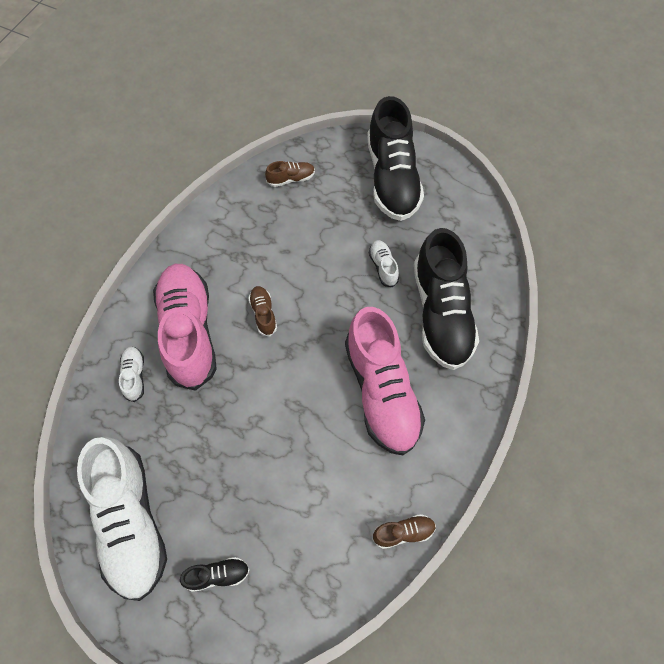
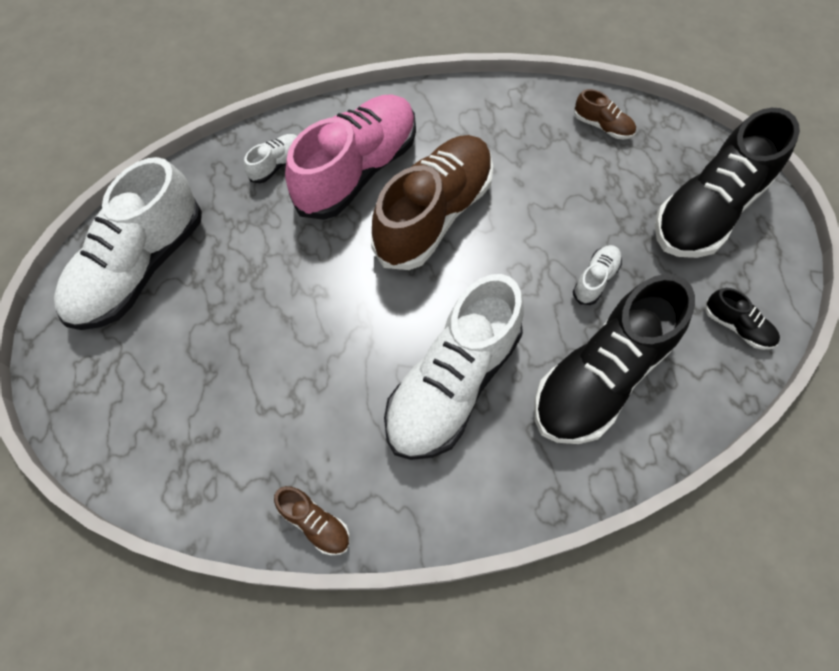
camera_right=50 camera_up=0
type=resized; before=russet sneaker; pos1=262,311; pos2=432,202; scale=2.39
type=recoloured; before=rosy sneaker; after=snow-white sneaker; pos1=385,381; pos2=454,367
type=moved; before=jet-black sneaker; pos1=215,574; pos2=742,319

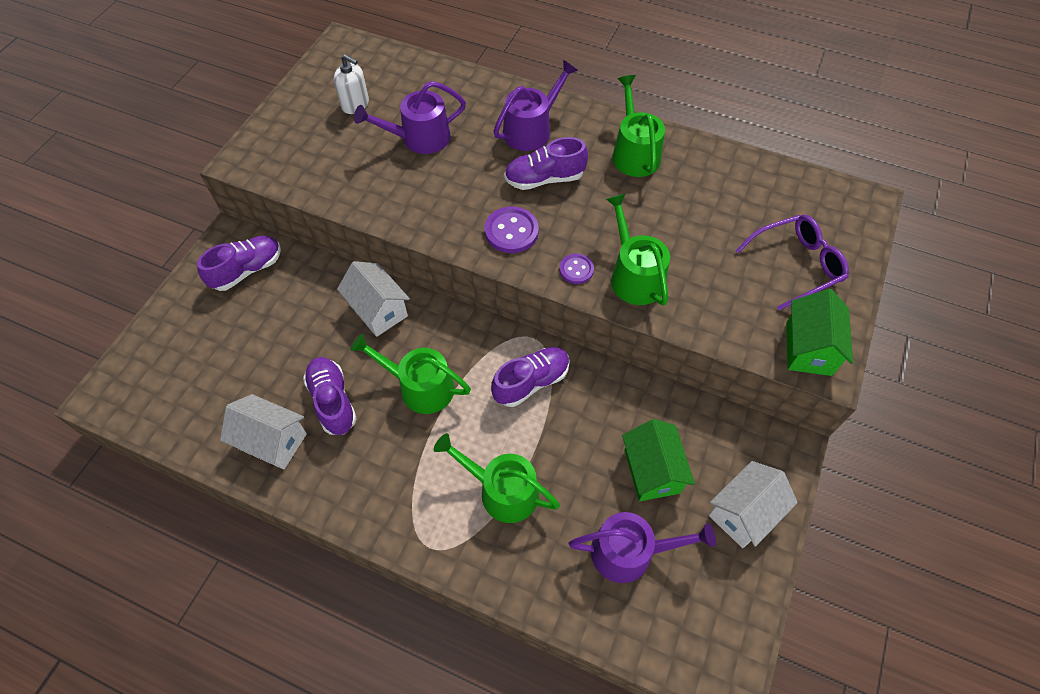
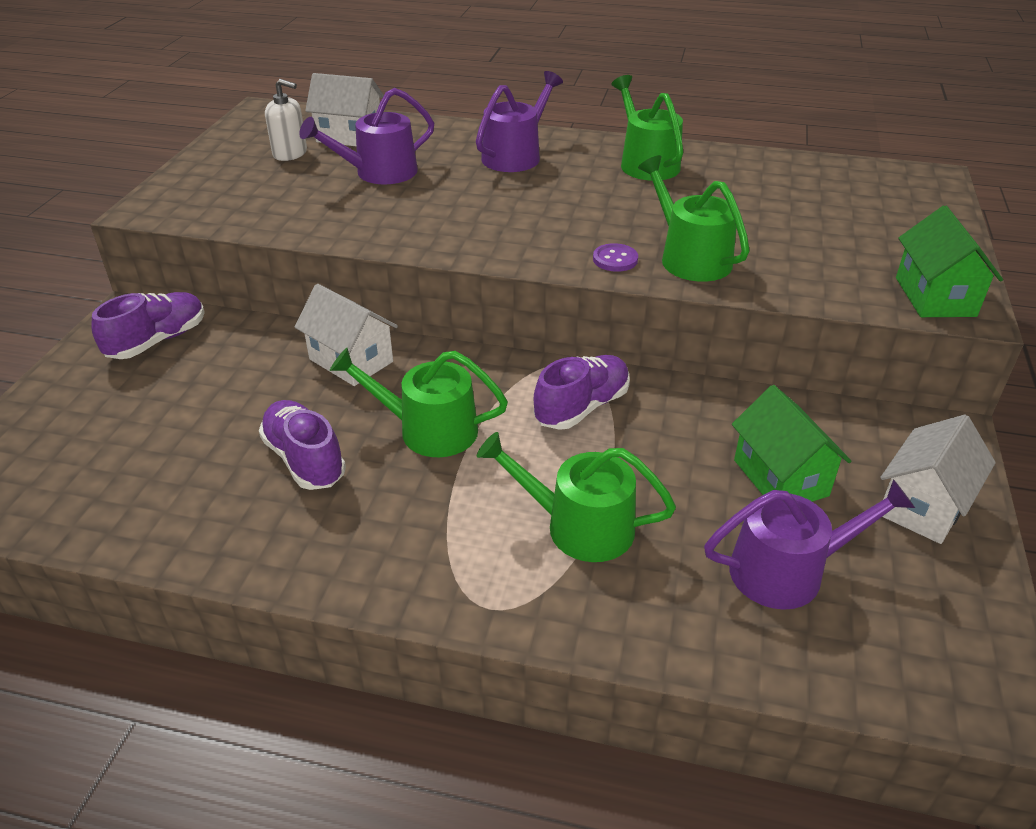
camera_right=-10 camera_up=-20
type=moved; before=snow-white house; pos1=263,431; pos2=344,109
type=removed; before=violet sewing button; pos1=512,230
type=removed; before=violet sneaker; pos1=546,163
type=removed; before=violet eyeglasses; pos1=792,263

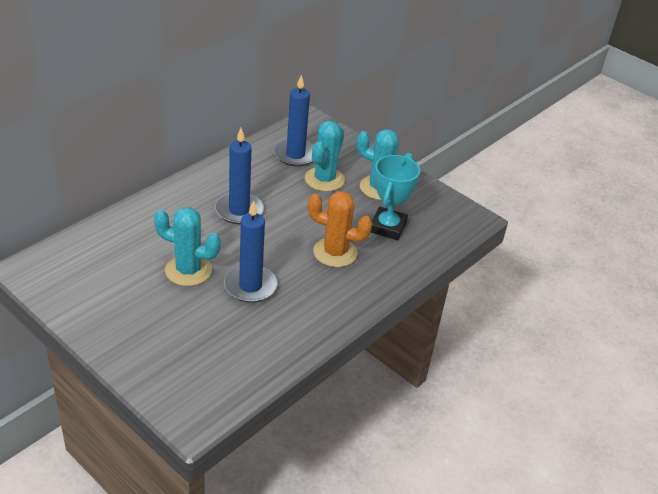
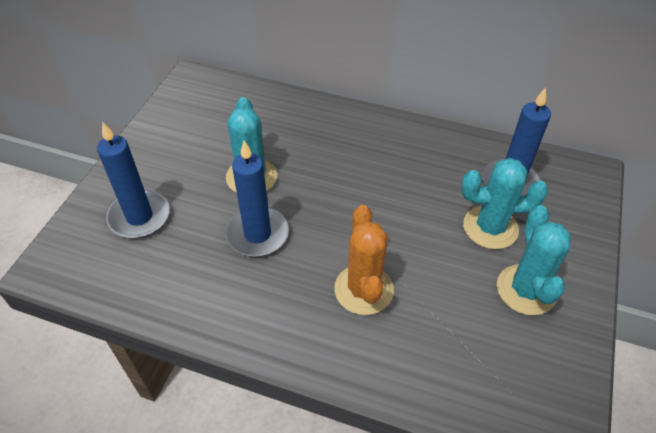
camera_right=70 camera_up=10
type=moved; before=blue pillar candle; pos1=239,176; pos2=133,180
type=removed; before=turquoise prize cup; pos1=395,197

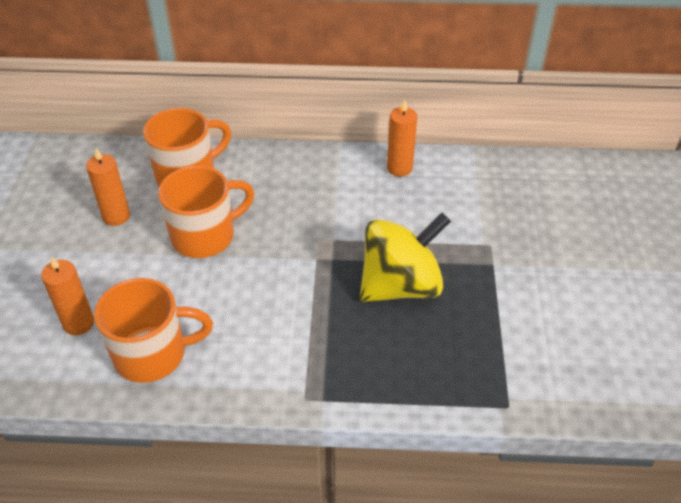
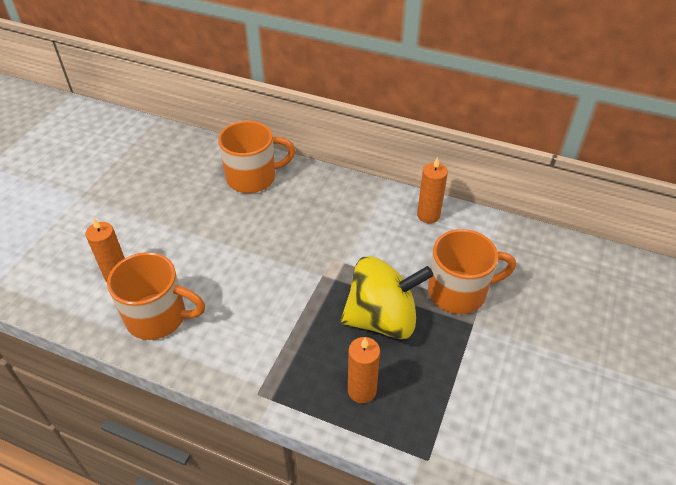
camera_right=20 camera_up=0
type=moved; before=bright orange pillar candle; pos1=108,187; pos2=364,370
type=moved; before=bright orange tea mug; pos1=206,212; pos2=472,271

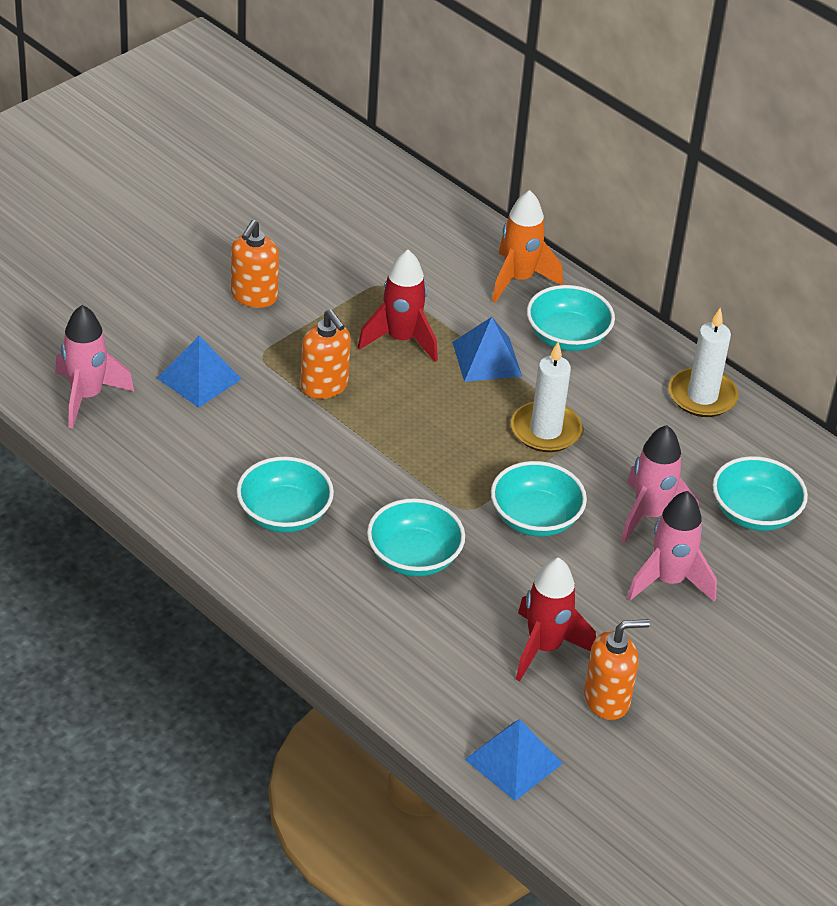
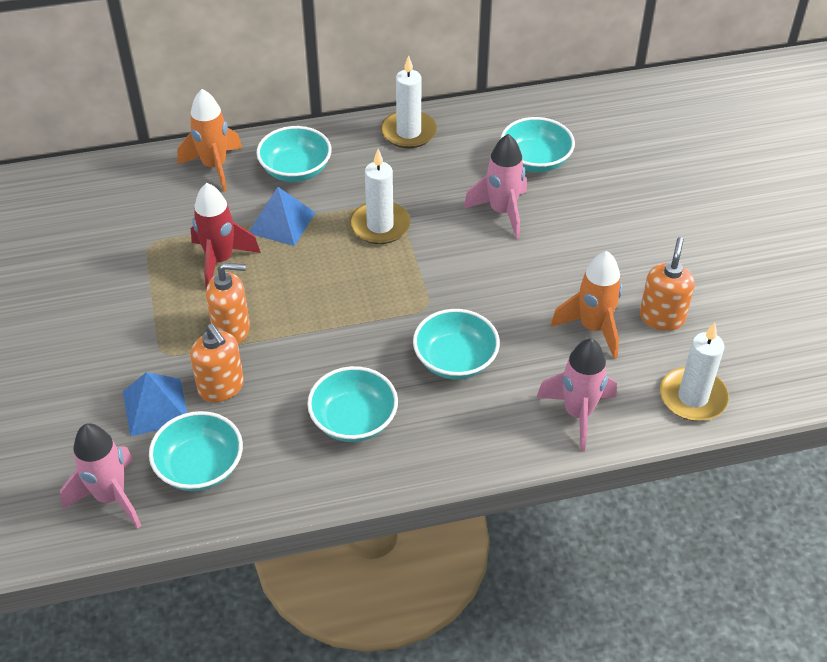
camera_right=-55 camera_up=5
type=moved; before=turquoise bowl; pos1=539,499; pos2=196,451
type=moved; before=bright orange soap dispenser; pos1=255,264; pos2=217,363
type=moved; before=rosy toy rocket; pos1=672,546; pos2=576,395
type=recoloured; before=crimson toy rocket; after=bright orange toy rocket; pos1=556,619; pos2=586,305
type=replaced; before=blue solid pyramid; after=snow-white pillar candle; pos1=514,760; pos2=694,372

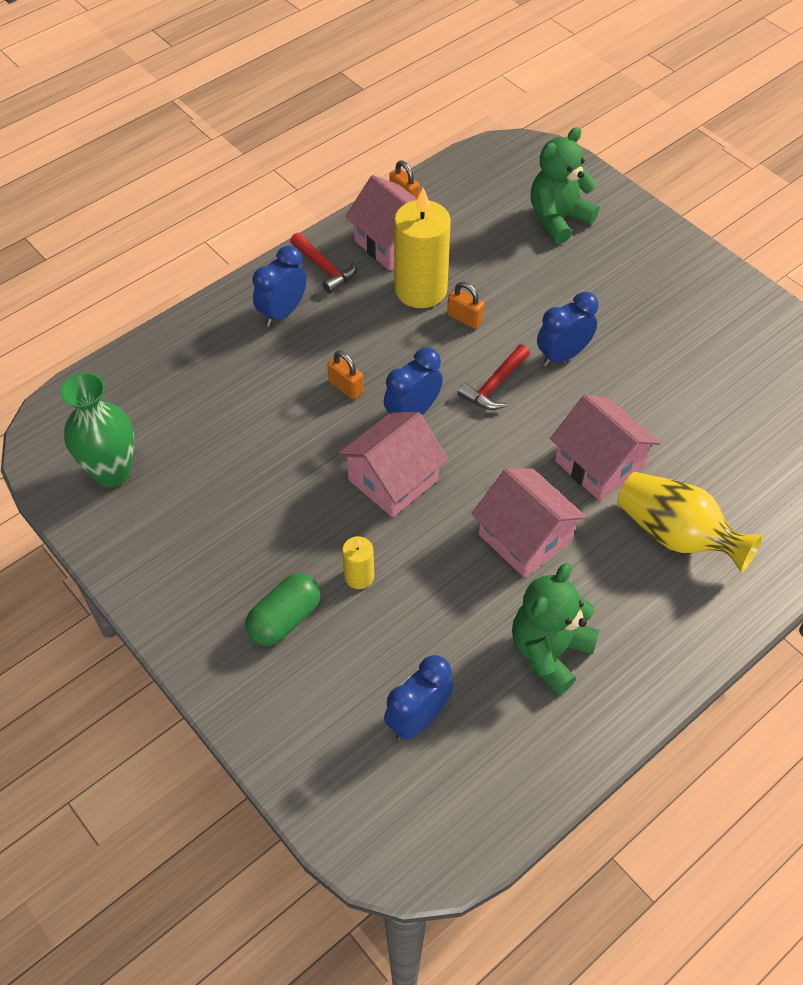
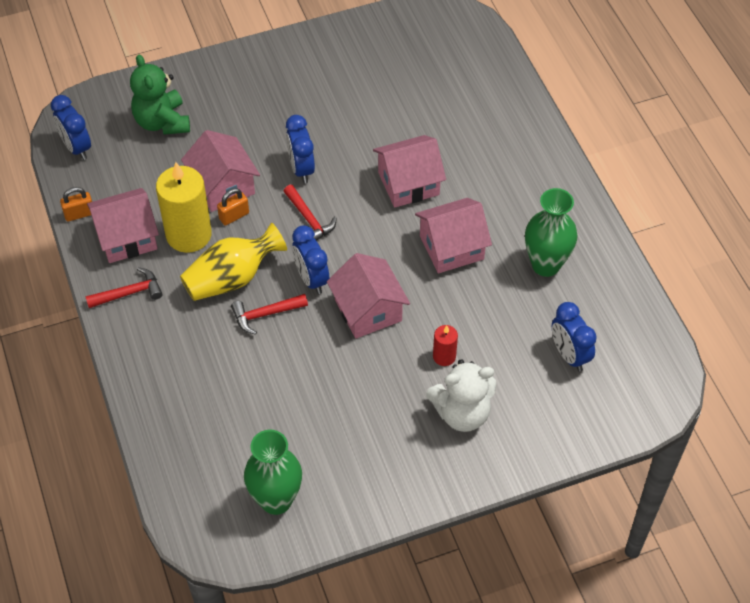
camera_right=-70 camera_up=0
type=moved; before=blue clock; pos1=279,286; pos2=71,127
type=moved; before=bright yellow vase; pos1=690,522; pos2=233,262
type=added; after=rosy house; pos2=220,171
type=replaced; before=bright orange small lock; after=crimson claw hammer; pos1=345,375; pos2=269,314
type=replaced; before=emerald capsule; after=snow-white teddy bear; pos1=282,609; pos2=461,395
type=recoloured; before=bright yellow pillar candle; after=crimson pillar candle; pos1=358,562; pos2=445,345
type=replaced; before=emerald teddy bear; after=emerald vase; pos1=555,629; pos2=551,232

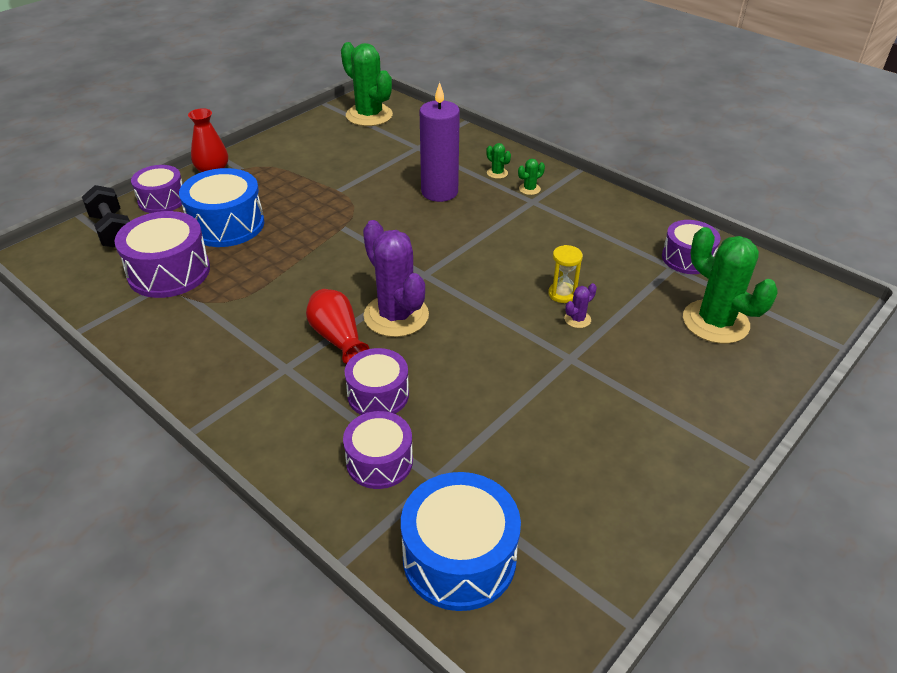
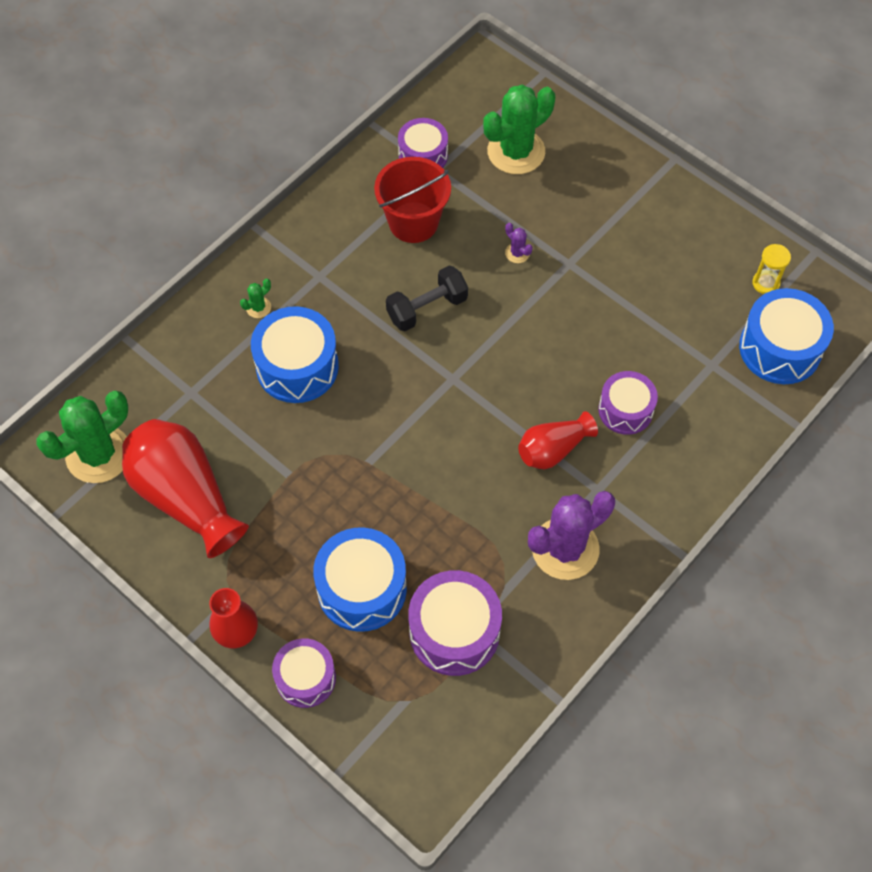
camera_right=-90 camera_up=20
type=added; after=crimson vase; pos2=185,488
type=replaced; before=violet pillar candle; after=blue drum; pos1=440,142; pos2=295,354
type=added; after=crimson bucket; pos2=412,200
type=moved; before=jet-black dumbbell; pos1=106,216; pos2=427,298
type=moved; before=violet cactus; pos1=396,278; pos2=571,535
type=moved; before=bright yellow hourglass; pos1=565,274; pos2=771,269
type=removed; before=violet drum; pos1=378,450
type=removed; before=emerald cactus; pos1=531,177

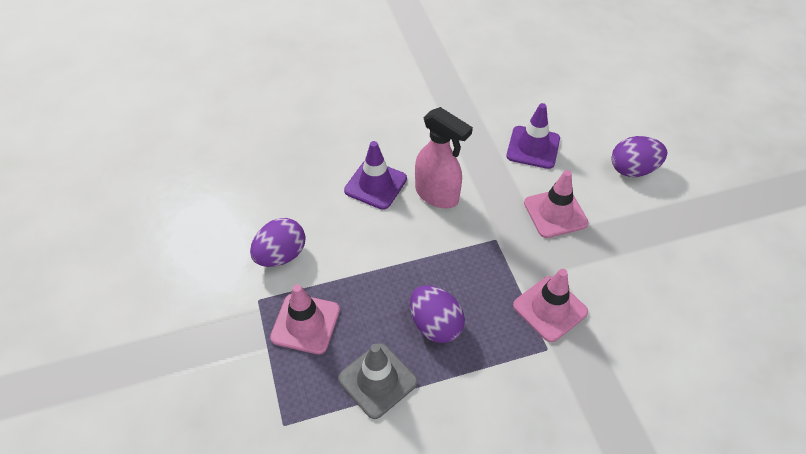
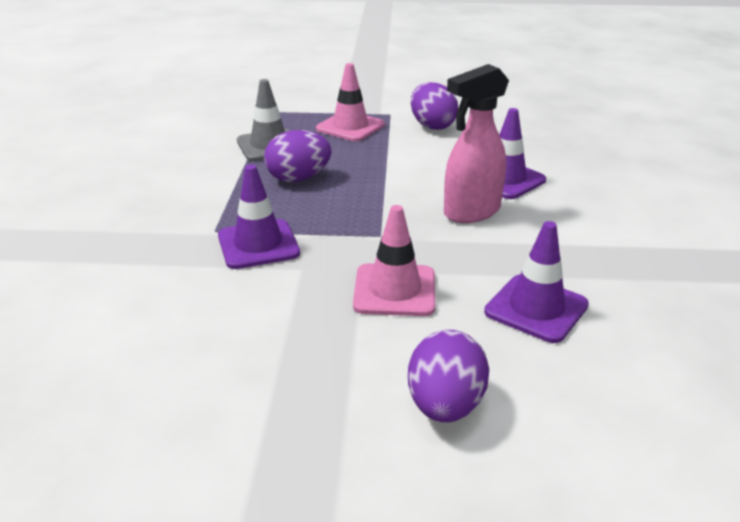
camera_right=110 camera_up=-20
type=recoloured; before=rosy road cone; after=violet road cone; pos1=550,305; pos2=259,217

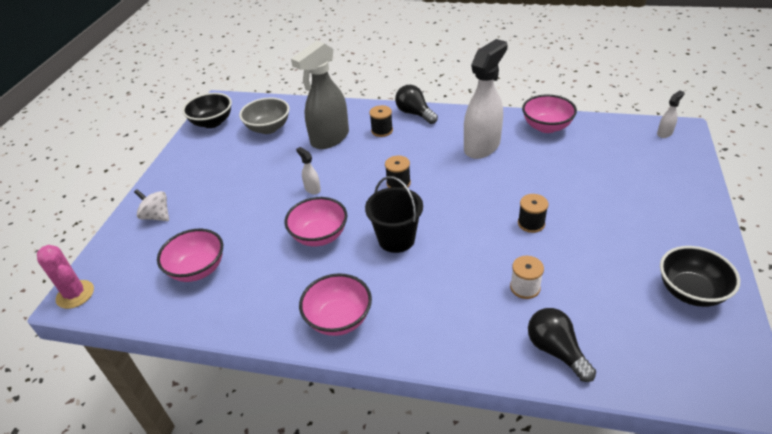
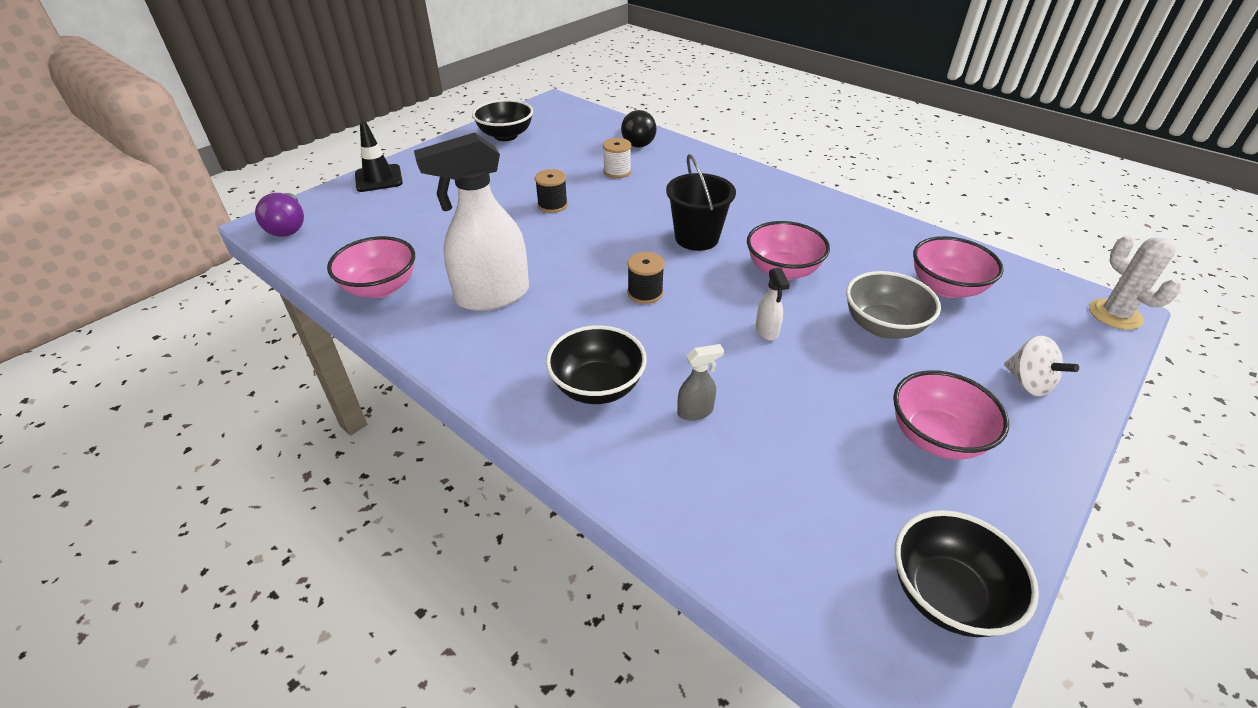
camera_right=-155 camera_up=0
type=replaced; before=snow-white spray bottle; after=violet light bulb; pos1=671,114; pos2=279,215
type=added; after=jet-black road cone; pos2=379,157
type=replaced; before=jet-black bobbin; after=jet-black bowl; pos1=381,121; pos2=596,364
type=resized; before=gray spray bottle; pos1=320,95; pos2=700,382; scale=0.42
type=moved; before=gray bowl; pos1=264,115; pos2=893,305
type=moved; before=rosy bowl; pos1=335,305; pos2=951,415
type=recoloured; before=rosy cactus; after=snow-white cactus; pos1=65,277; pos2=1135,283
type=removed; before=jet-black light bulb; pos1=416,104

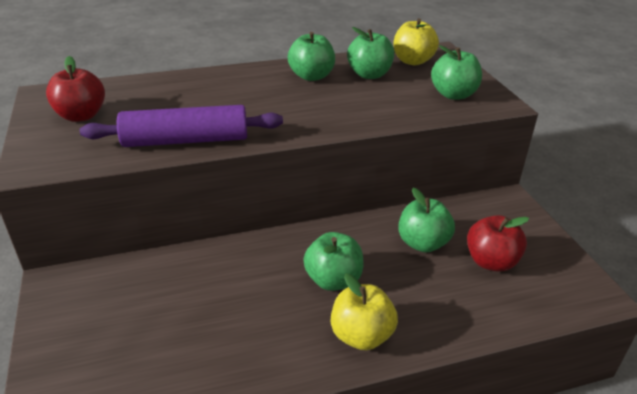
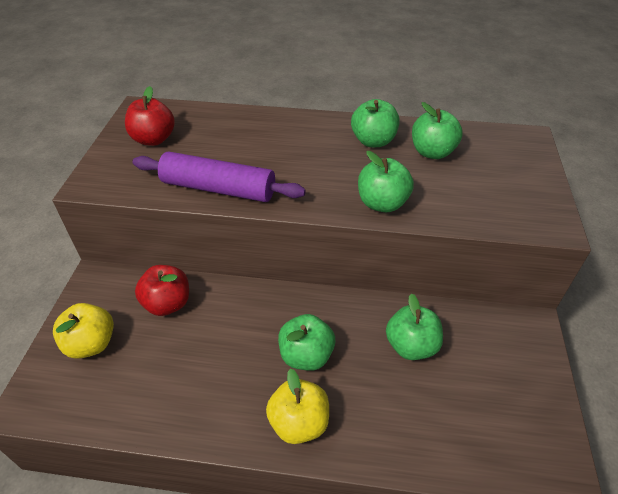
camera_right=25 camera_up=10
type=moved; before=bright yellow toy apple; pos1=416,41; pos2=83,331
type=moved; before=crimson toy apple; pos1=498,243; pos2=162,290
type=moved; before=emerald toy apple; pos1=456,72; pos2=386,181

